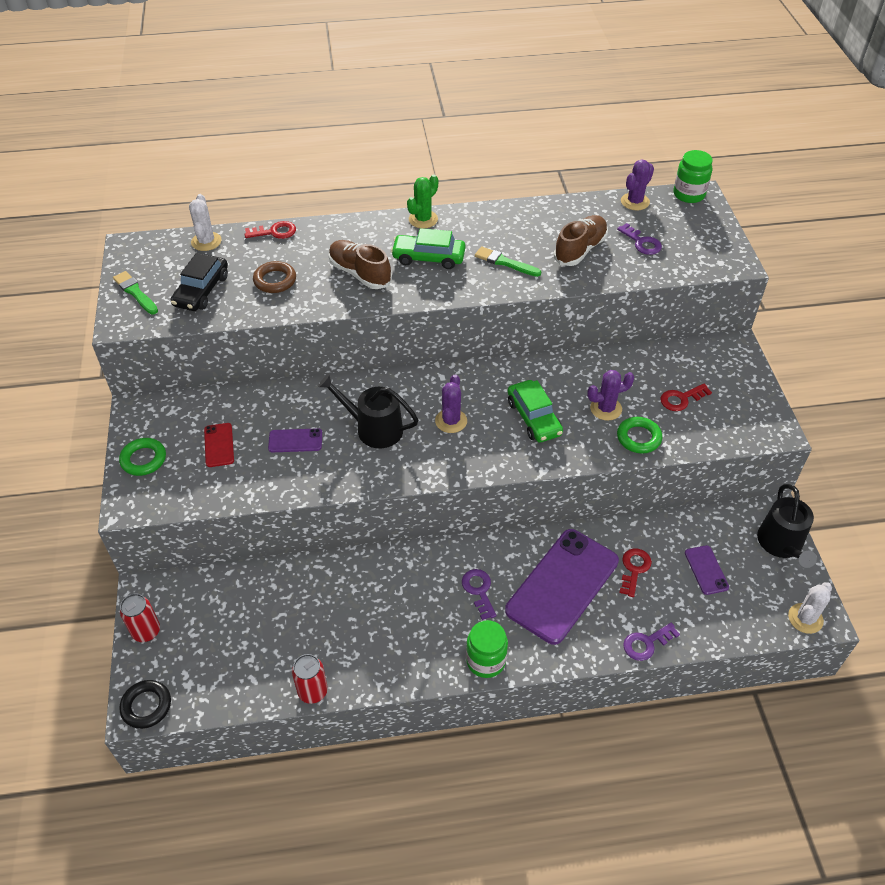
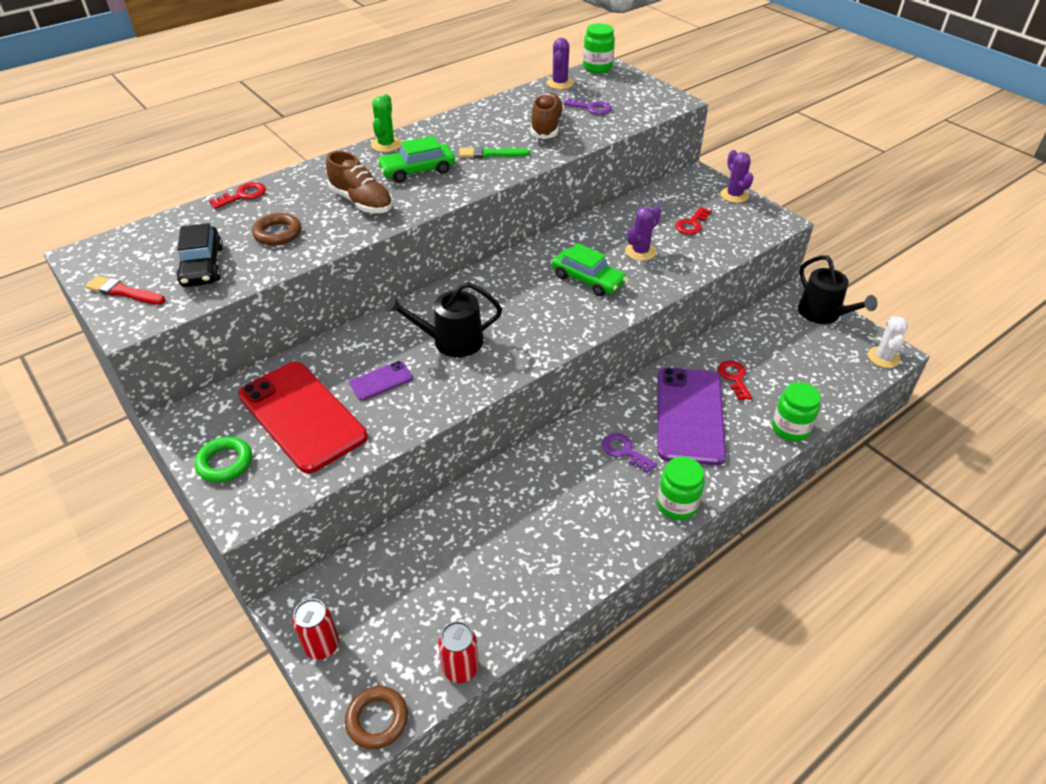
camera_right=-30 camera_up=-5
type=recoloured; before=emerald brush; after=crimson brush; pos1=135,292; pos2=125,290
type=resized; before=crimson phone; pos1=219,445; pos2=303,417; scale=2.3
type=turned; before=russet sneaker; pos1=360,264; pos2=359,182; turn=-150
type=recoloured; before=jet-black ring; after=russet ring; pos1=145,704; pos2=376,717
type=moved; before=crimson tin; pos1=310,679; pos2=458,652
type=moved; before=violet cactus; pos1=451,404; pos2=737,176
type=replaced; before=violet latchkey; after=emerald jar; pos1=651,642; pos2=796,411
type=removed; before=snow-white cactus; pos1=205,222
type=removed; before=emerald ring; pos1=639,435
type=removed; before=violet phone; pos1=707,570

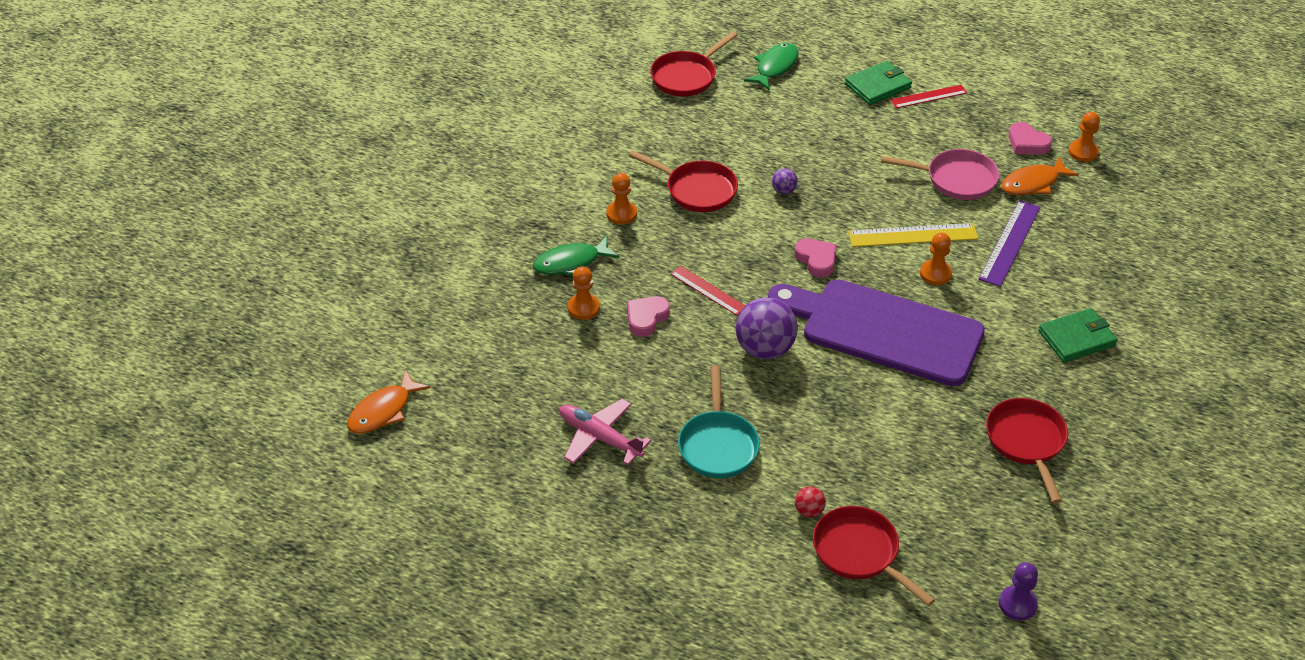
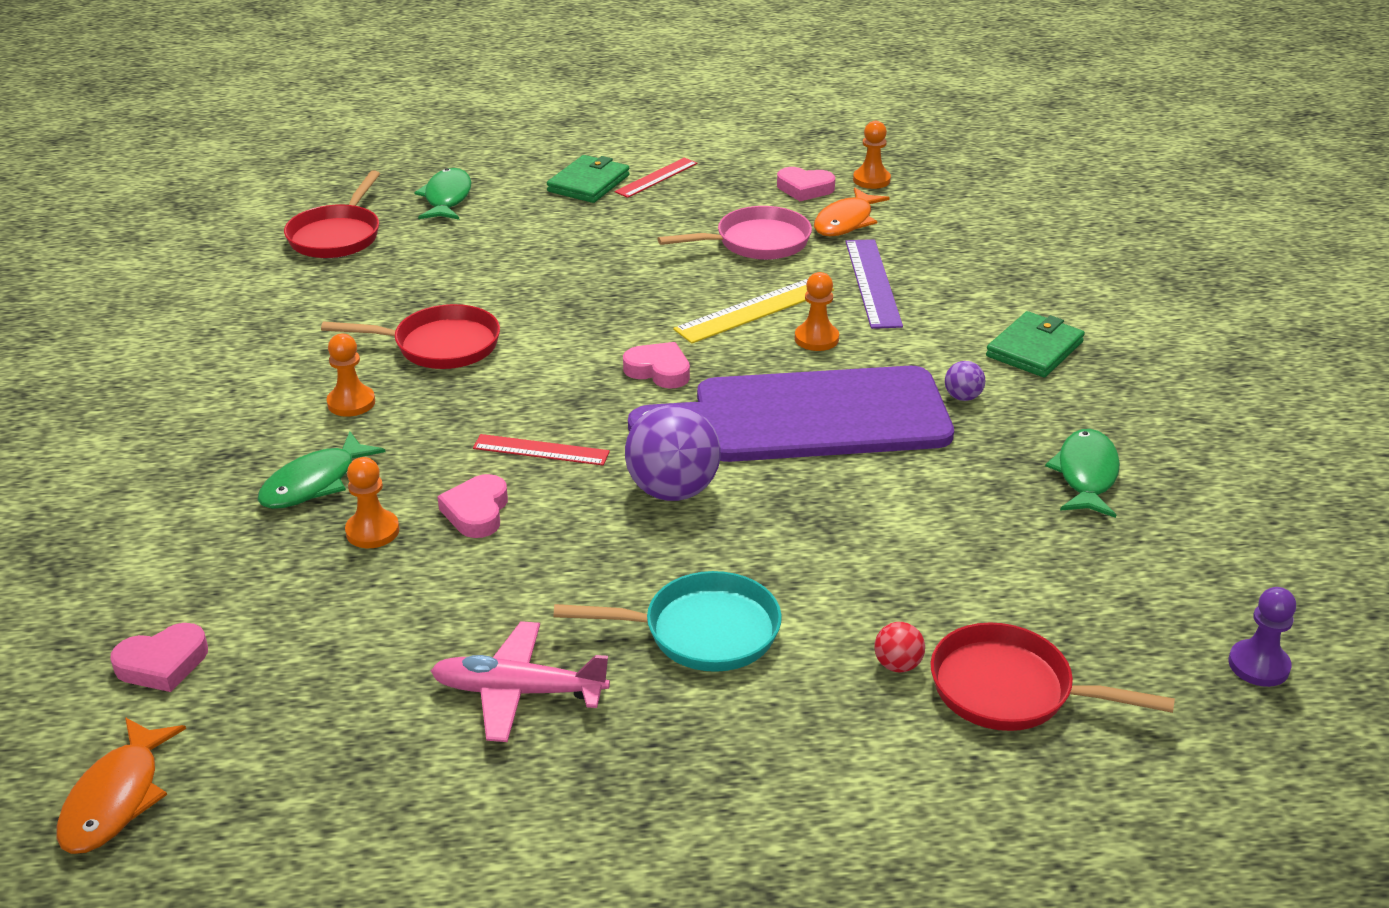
camera_right=-30 camera_up=-10
type=added; after=rosy heart; pos2=159,657
type=turned; before=turquoise pan; pos1=719,421; pos2=667,621; turn=-60
type=moved; before=violet sphere; pos1=785,181; pos2=965,381
type=replaced; before=crimson pan; after=emerald fish figure; pos1=1027,450; pos2=1082,473

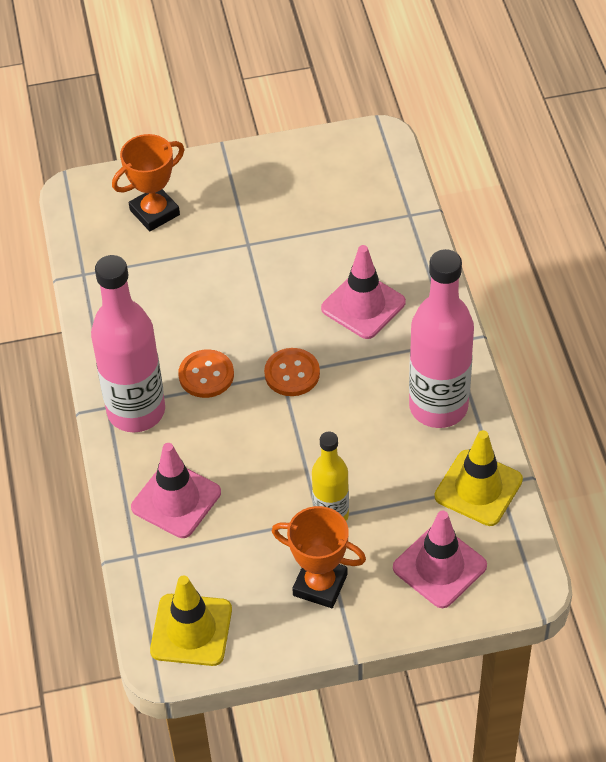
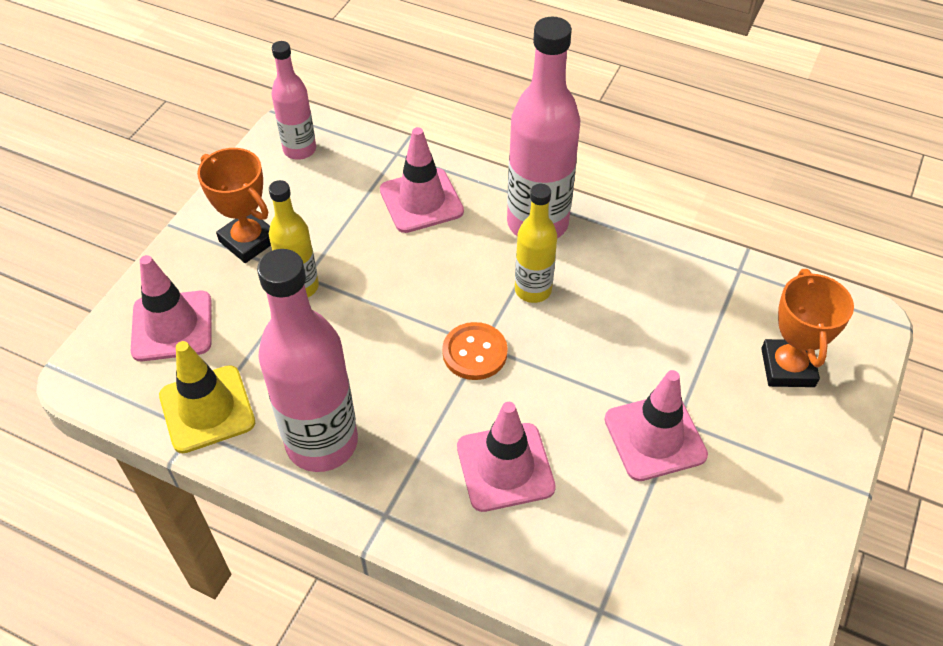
camera_right=125 camera_up=0
type=turned; before=bright orange prize cup; pos1=319,557; pos2=234,205; turn=75
type=replaced; before=bright yellow road cone; after=rosy flask; pos1=191,620; pos2=294,100
type=replaced; before=bright orange sewing button; after=bright yellow flask; pos1=206,373; pos2=536,243
type=added; after=rosy road cone; pos2=656,425

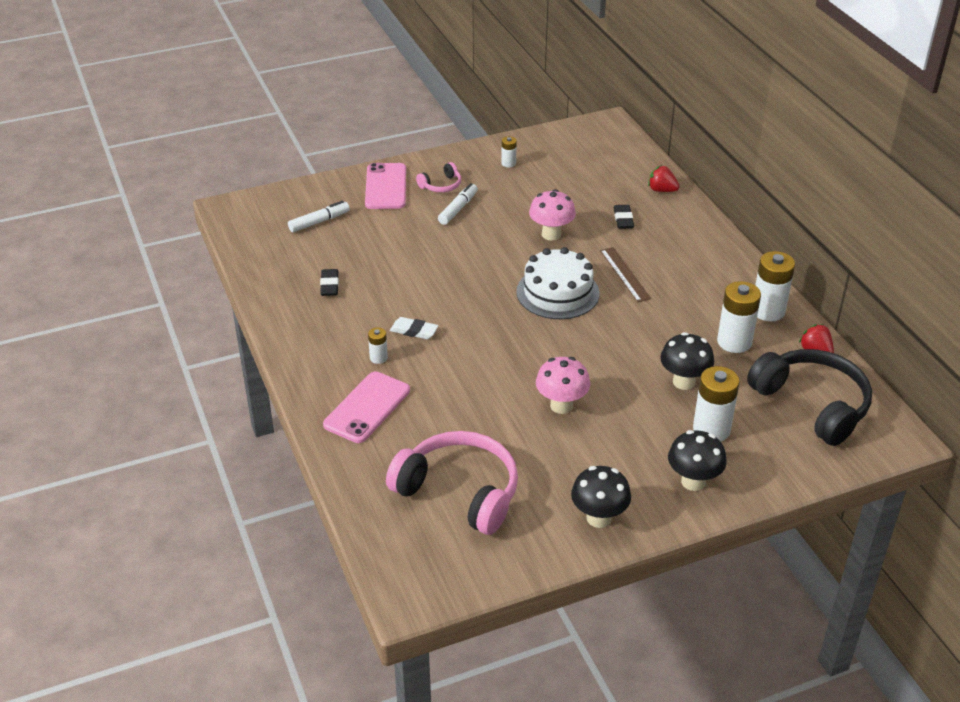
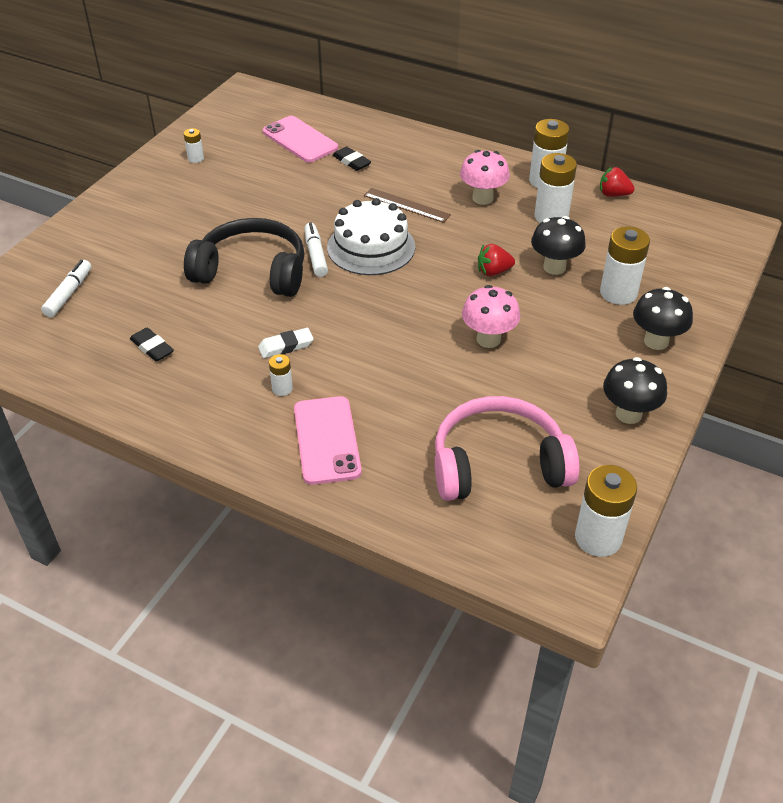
camera_right=-40 camera_up=5
type=moved; before=jet-black headphones; pos1=809,397; pos2=244,257
type=moved; before=rosy phone; pos1=385,186; pos2=300,139
type=moved; before=snow-white felt pen; pos1=458,204; pos2=316,249
type=moved; before=rosy fungus; pos1=552,215; pos2=485,177
type=moved; before=crimson toy strawberry; pos1=663,178; pos2=496,260
type=added; after=snow-white power cell; pos2=606,511
type=removed; before=rosy headphones; pos1=438,177

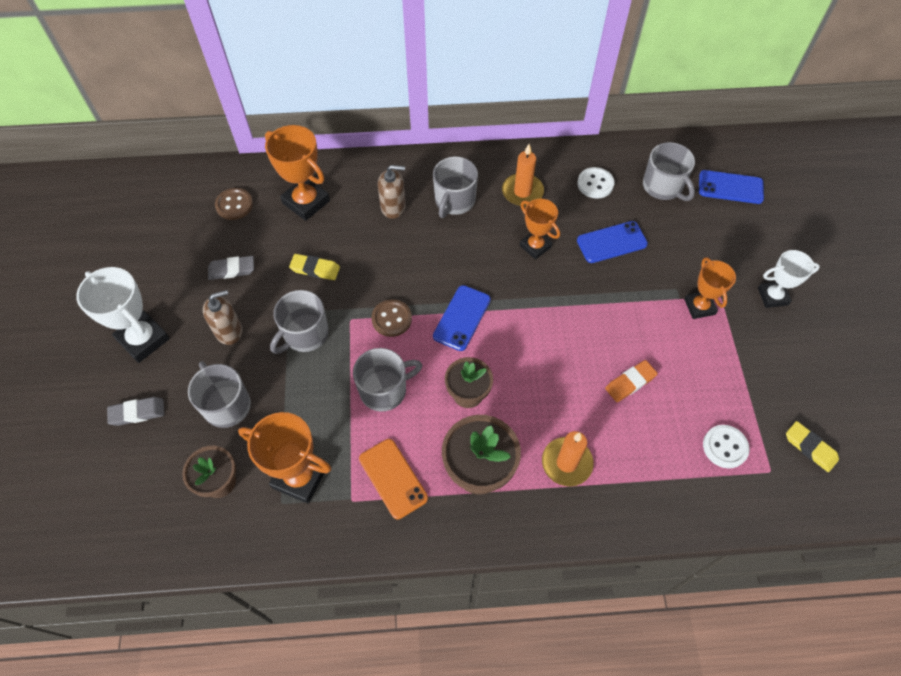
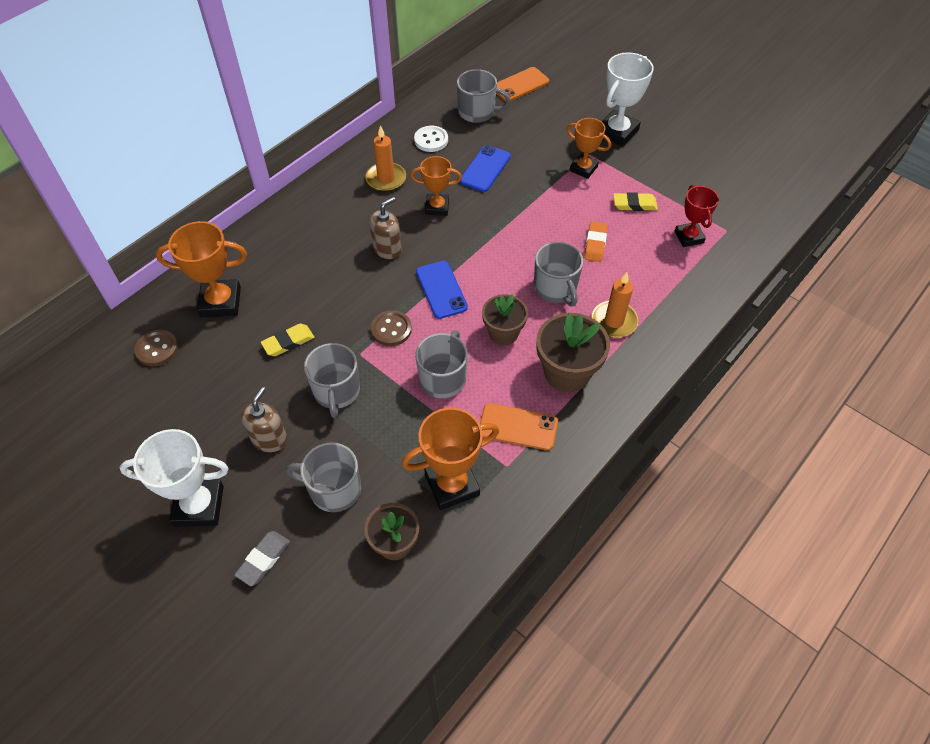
camera_right=-45 camera_up=-5
type=moved; before=russet soap dispenser; pos1=392,192; pos2=385,228
type=recoloured; before=blue phone; after=bright orange phone; pos1=731,187; pos2=522,84
type=moved; before=gray tea mug; pos1=455,187; pos2=558,274
type=resized; before=snow-white prize cup; pos1=789,279; pos2=628,99; scale=1.53
type=moved; before=bright yellow eraser; pos1=812,446; pos2=635,201
type=replaced; before=snow-white sewing button; after=crimson prize cup; pos1=726,447; pos2=697,216
type=removed; before=gray eraser; pos1=231,268

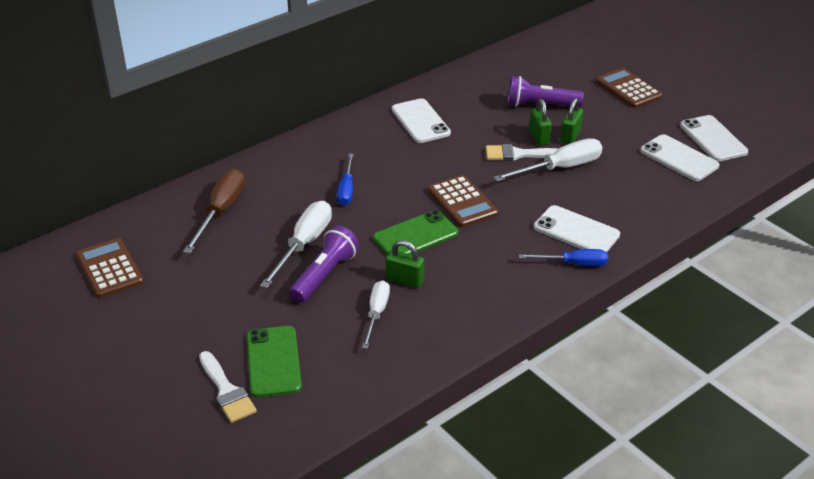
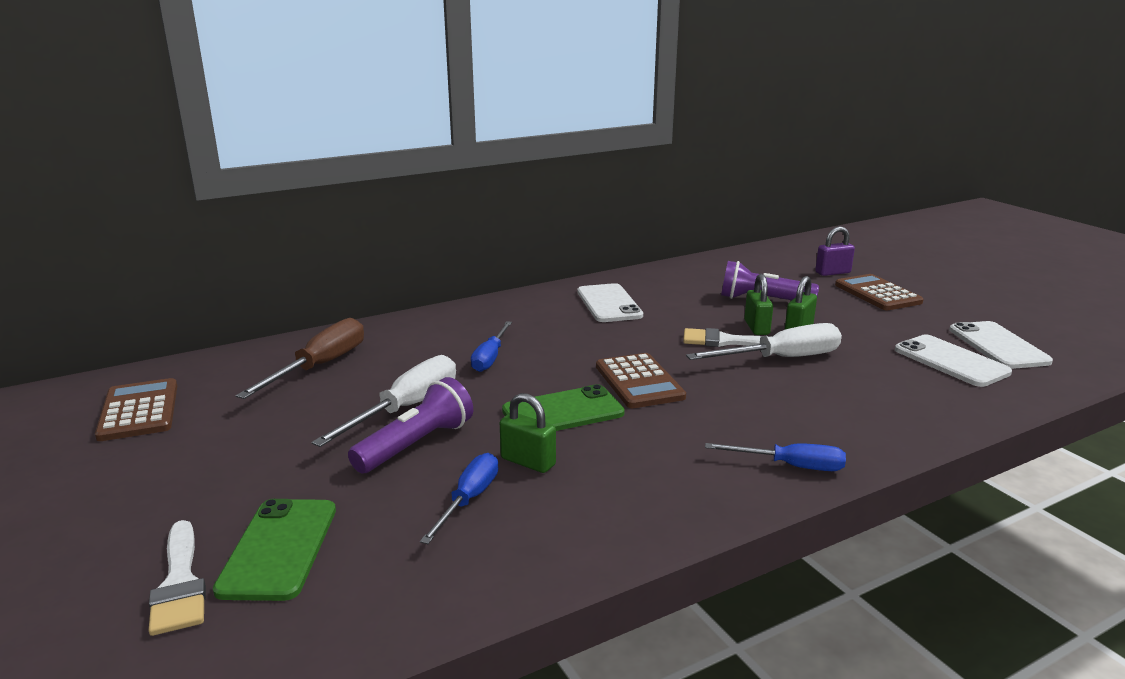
camera_right=10 camera_up=-15
type=recoloured; before=snow-white screwdriver; after=blue screwdriver; pos1=376,314; pos2=459,498
type=added; after=violet small lock; pos2=835,251
type=removed; before=snow-white phone; pos1=577,228

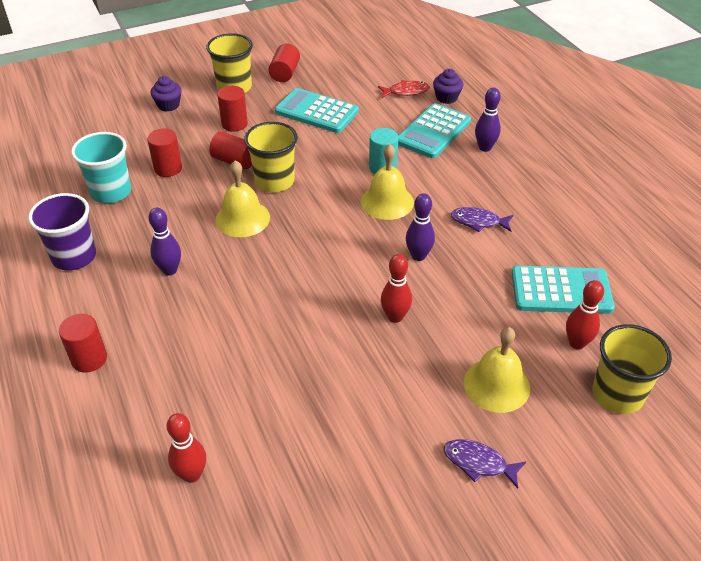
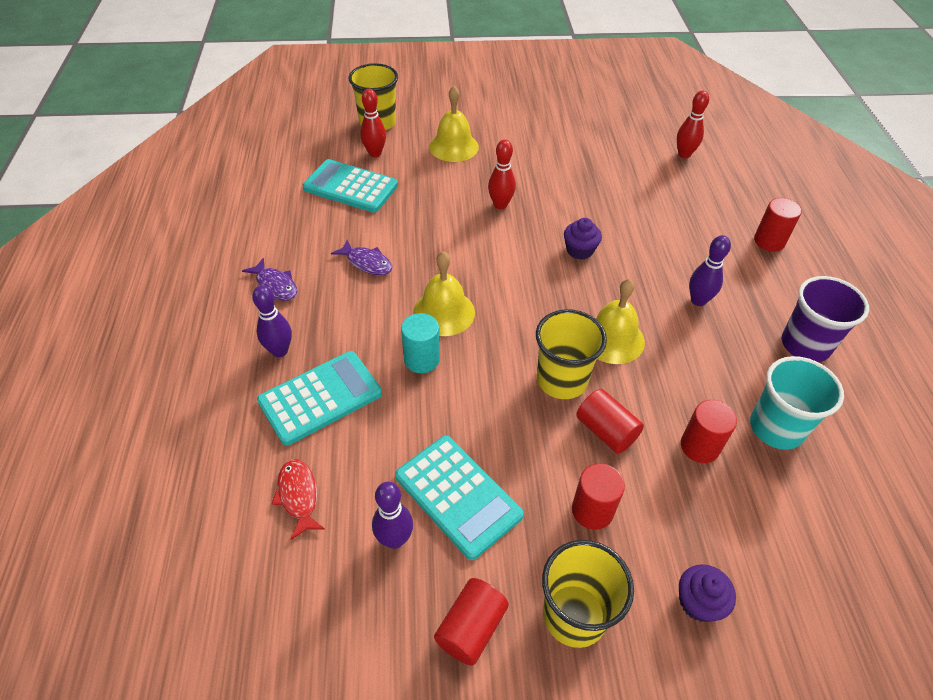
camera_right=-160 camera_up=5
type=moved; before=violet fish figure; pos1=485,464; pos2=269,279
type=turned; before=crimson fish figure; pos1=404,89; pos2=298,499; turn=60
type=moved; before=violet tenpin; pos1=420,227; pos2=392,515
type=moved; before=violet muffin; pos1=448,86; pos2=583,239

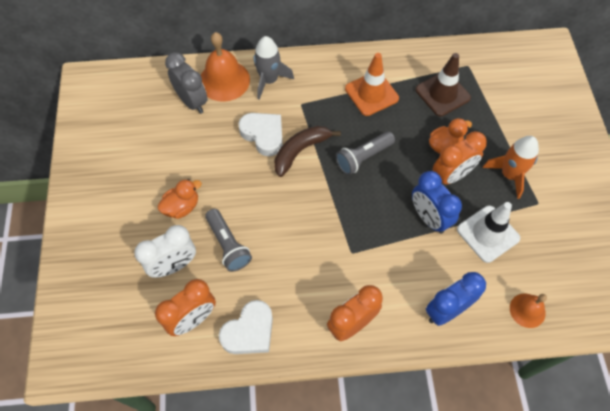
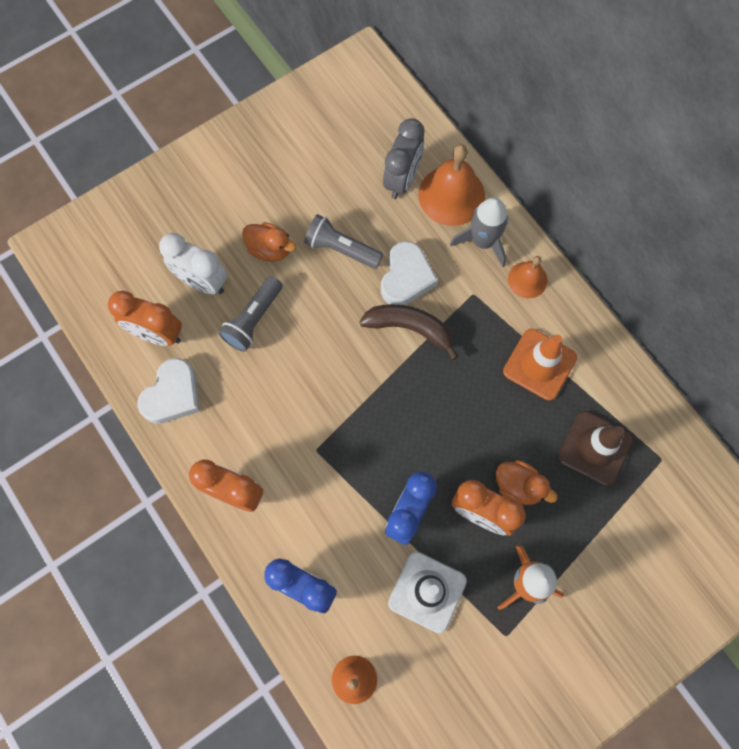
camera_right=60 camera_up=10
type=turned; before=snow-white heart; pos1=246,327; pos2=169,391; turn=-75
type=moved; before=gray pocket torch; pos1=365,153; pos2=343,241
type=added; after=bright orange school bell; pos2=527,277

